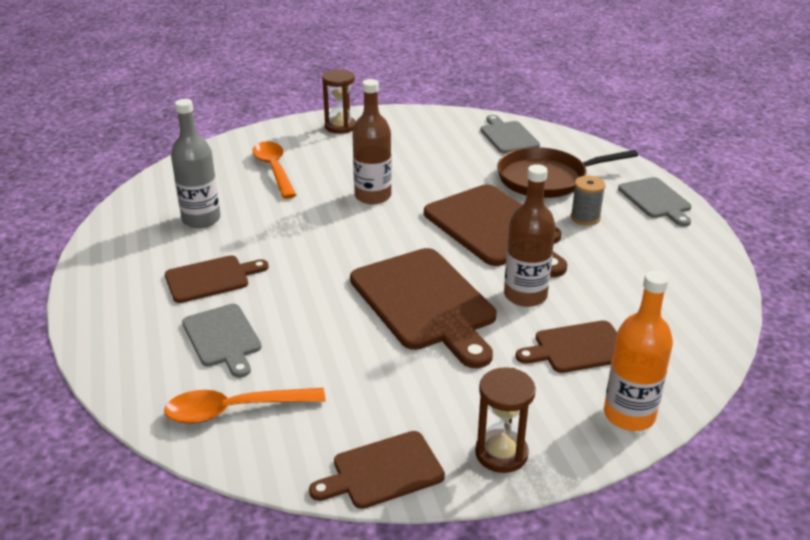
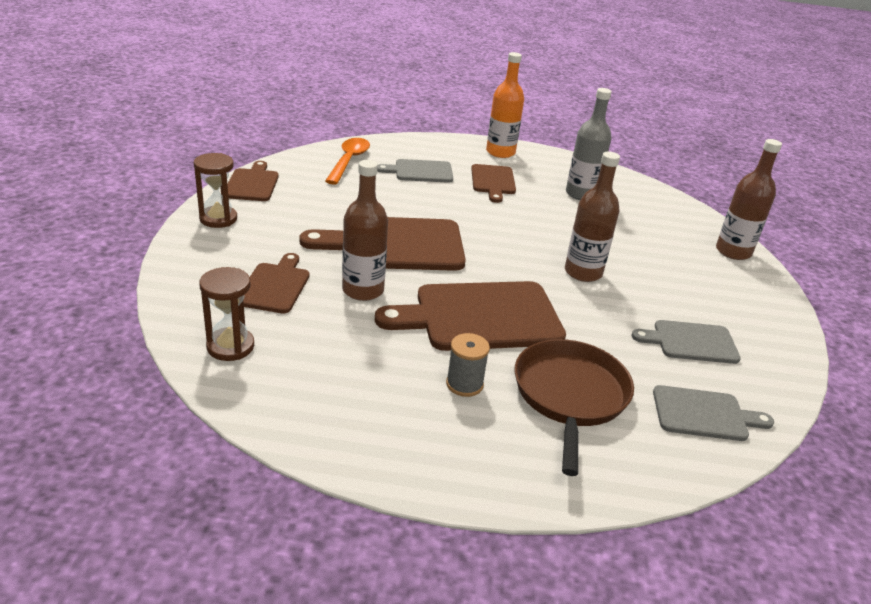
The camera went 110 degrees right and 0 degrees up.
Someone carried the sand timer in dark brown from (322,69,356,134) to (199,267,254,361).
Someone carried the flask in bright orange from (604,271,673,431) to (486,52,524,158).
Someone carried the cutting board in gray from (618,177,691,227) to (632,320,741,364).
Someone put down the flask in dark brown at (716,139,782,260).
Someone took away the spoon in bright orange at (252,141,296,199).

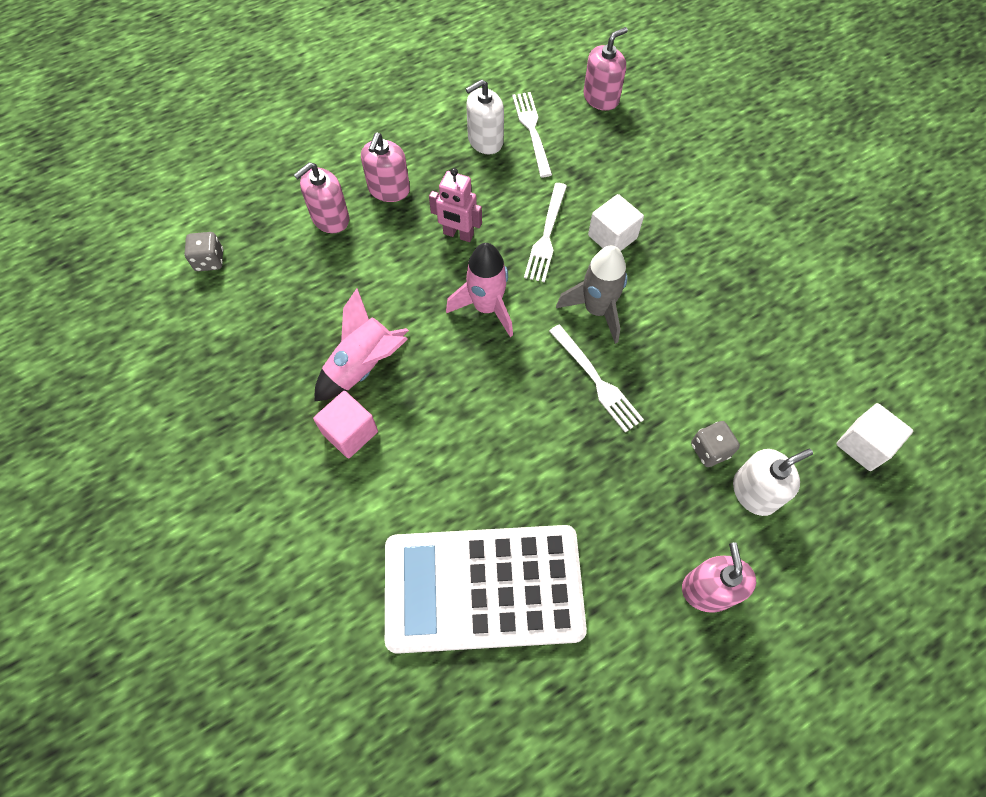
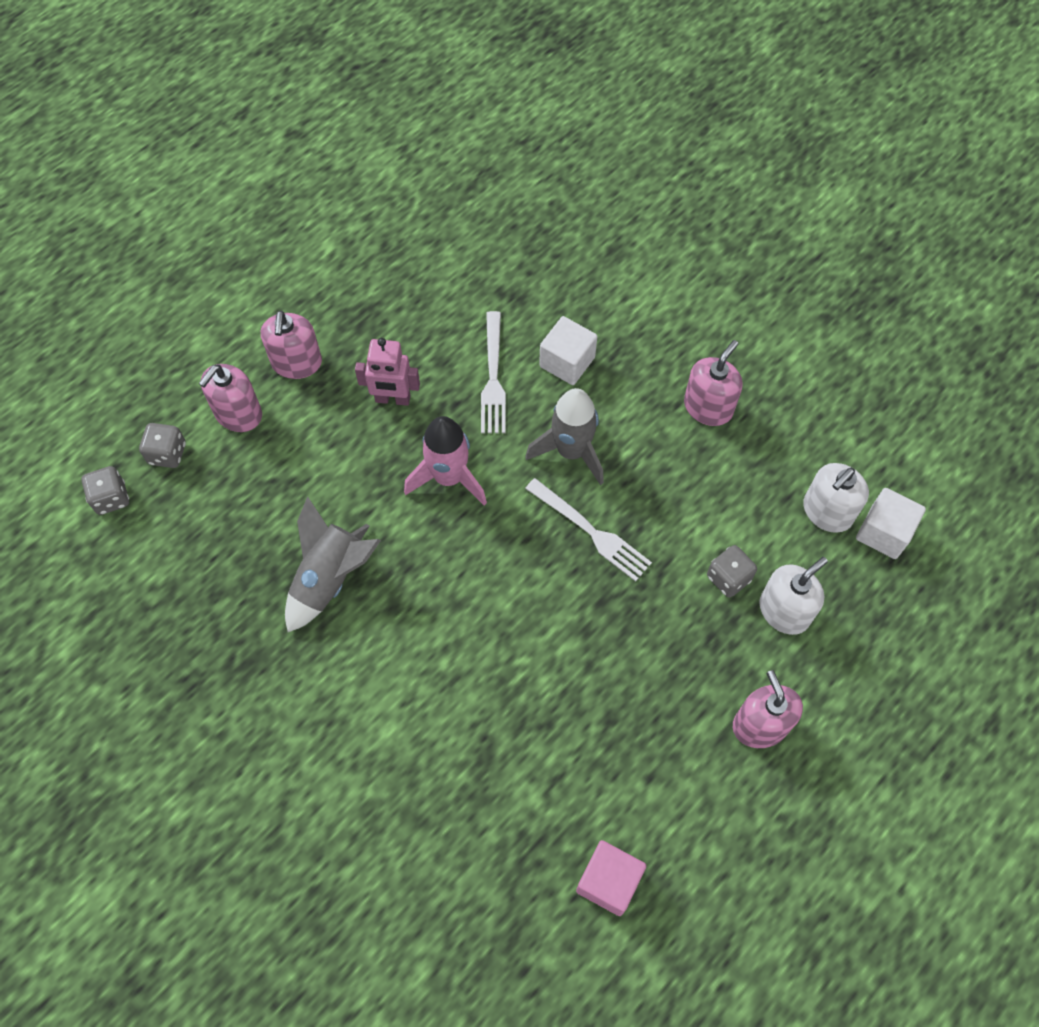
The camera went 15 degrees left and 0 degrees up.
Someone put down the game die in gray at (139,423,186,468).
Someone repainted the toy rocket in pink at (315,288,409,401), which became the toy rocket in gray at (285,496,381,632).
Someone carried the solid cube in pink from (313,391,378,458) to (576,840,646,916).
Someone carried the soap dispenser in pink from (583,27,628,111) to (684,340,743,426).
Someone carried the soap dispenser in snow-white from (466,79,504,154) to (803,463,869,533).
Someone took away the pocket calculator in snow-white at (385,525,587,654).
Someone took away the table fork in snow-white at (512,92,552,177).

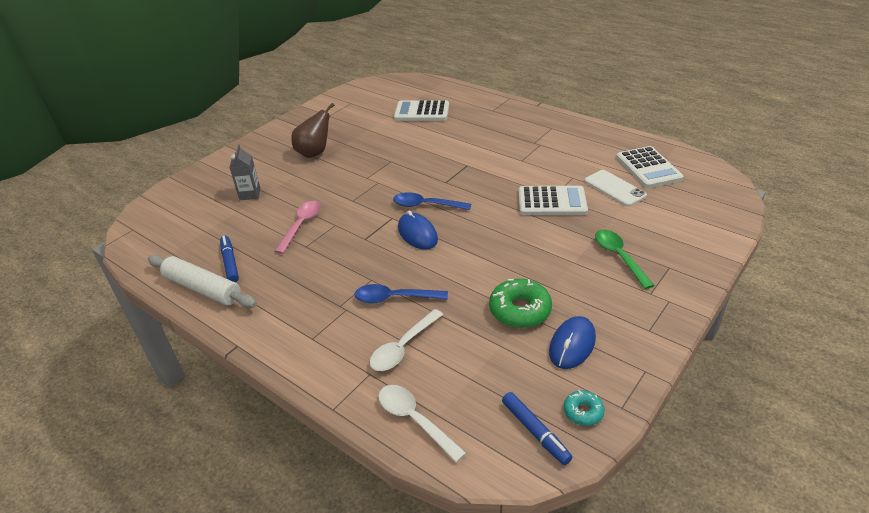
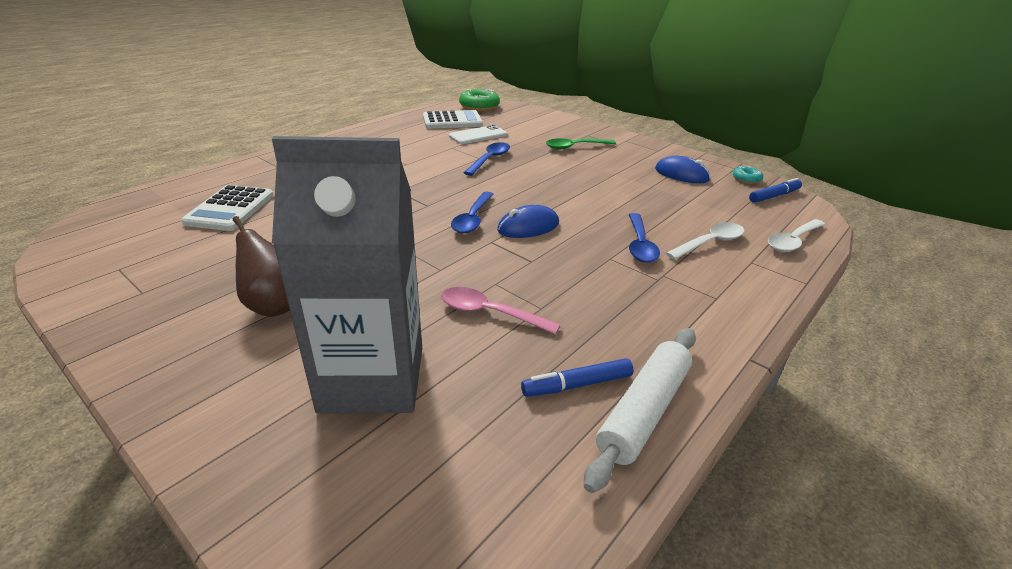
The camera went 90 degrees left and 5 degrees down.
Someone scaled the milk carton in gray at (229,145,260,200) by 2.48.
Someone carried the doughnut in green from (489,279,552,328) to (459,89,500,111).
Someone swapped the pocket calculator in snow-white at (519,186,588,215) for the spoon in cobalt at (463,142,510,176).
Someone rotated the spoon in snow-white at (370,309,443,371) by 75 degrees counterclockwise.

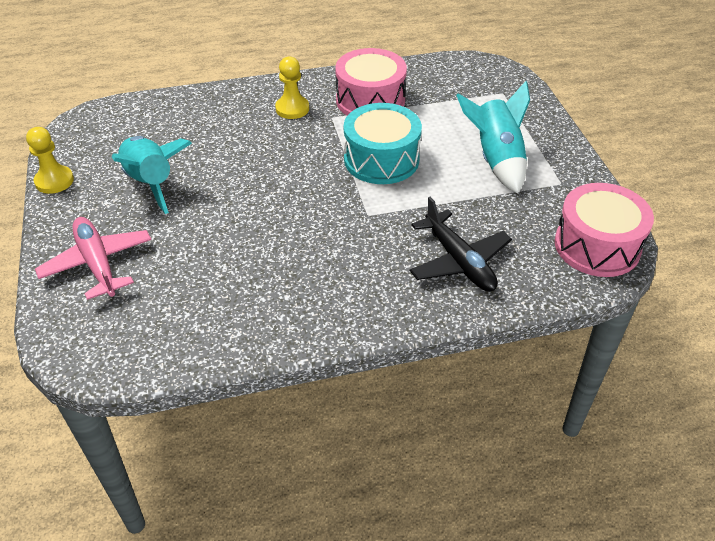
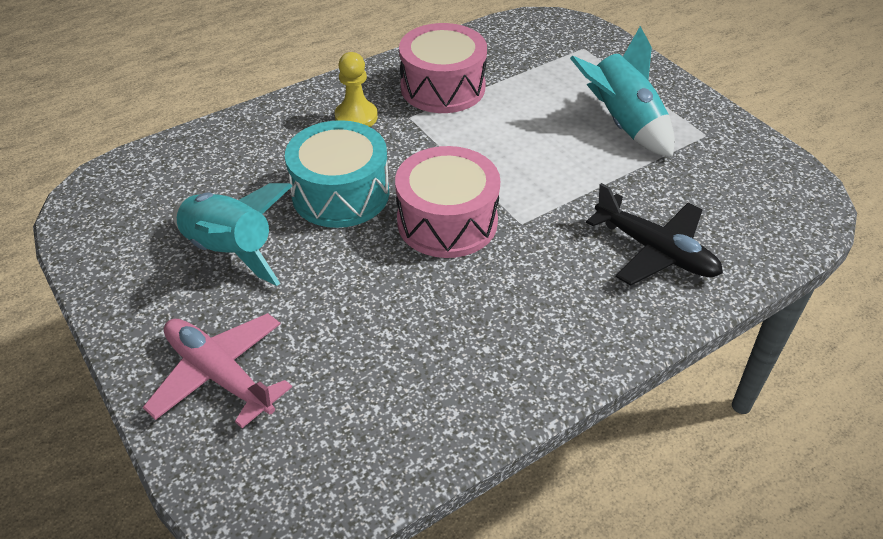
The camera went 20 degrees left and 0 degrees up.
Someone carried the drum in aqua from (344,103,422,184) to (285,120,389,228).
Someone carried the drum in pink from (555,183,654,277) to (395,146,500,258).
Someone took away the pawn in bright yellow at (26,127,74,194).

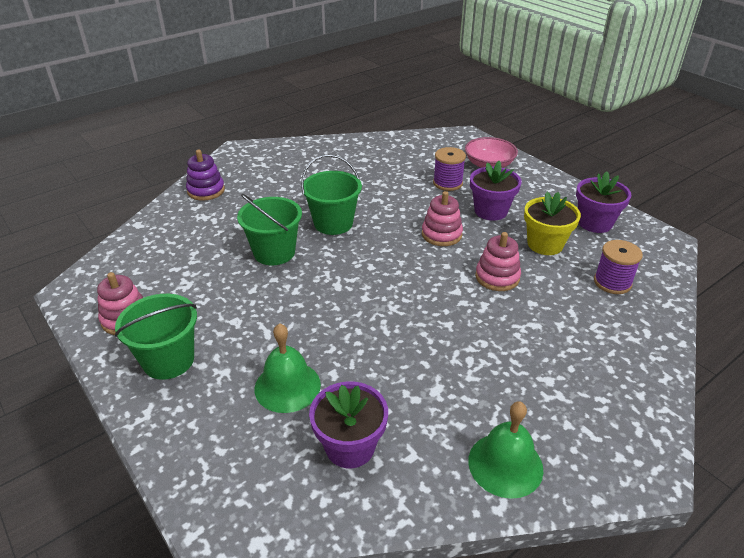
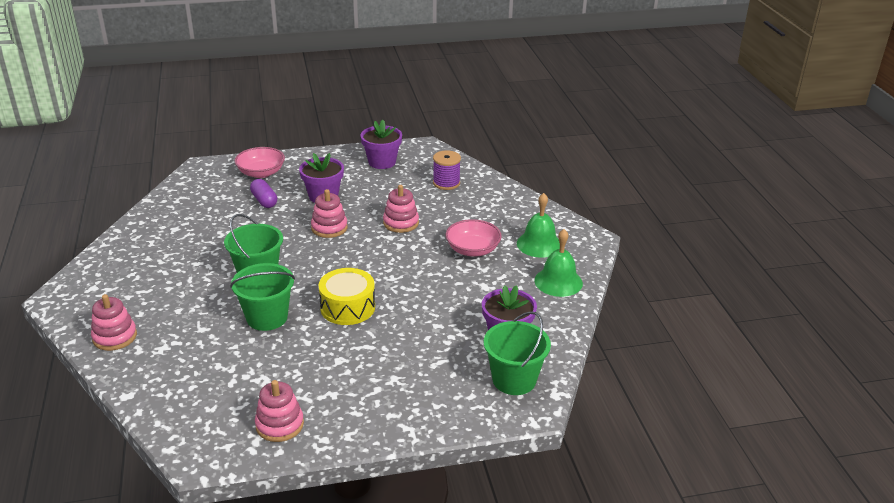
The camera went 65 degrees left and 5 degrees down.
Someone repainted the ring stacker in violet at (186,150,225,201), which became the ring stacker in pink at (91,294,137,351).
Someone swapped the bobbin in violet at (433,147,466,191) for the capsule in violet at (250,179,277,208).
Someone put down the drum in bright yellow at (319,268,375,325).
Someone put down the deep dish in pink at (446,219,502,257).
Someone carried the pail in green from (115,294,197,380) to (484,311,551,395).
Someone carried the hand bell in green from (255,323,321,413) to (517,193,560,258).
Someone took away the flower pot in bright yellow at (524,192,581,255).

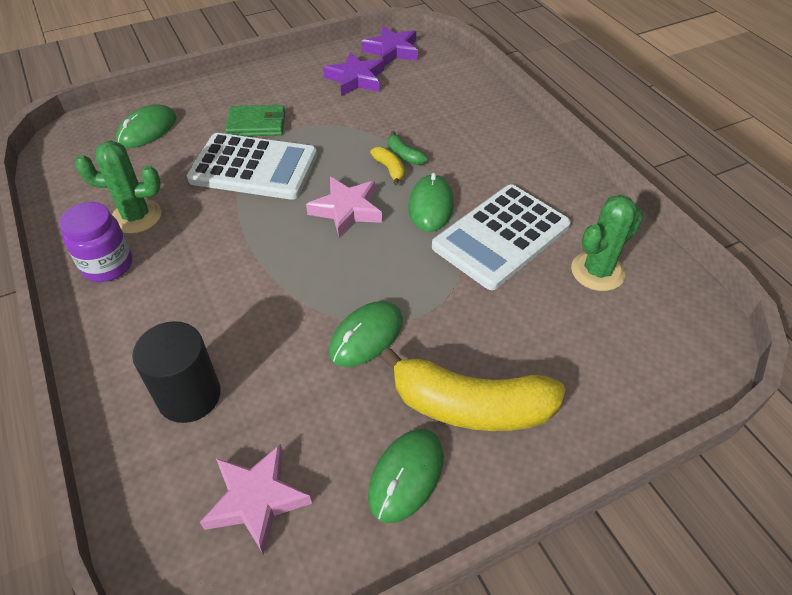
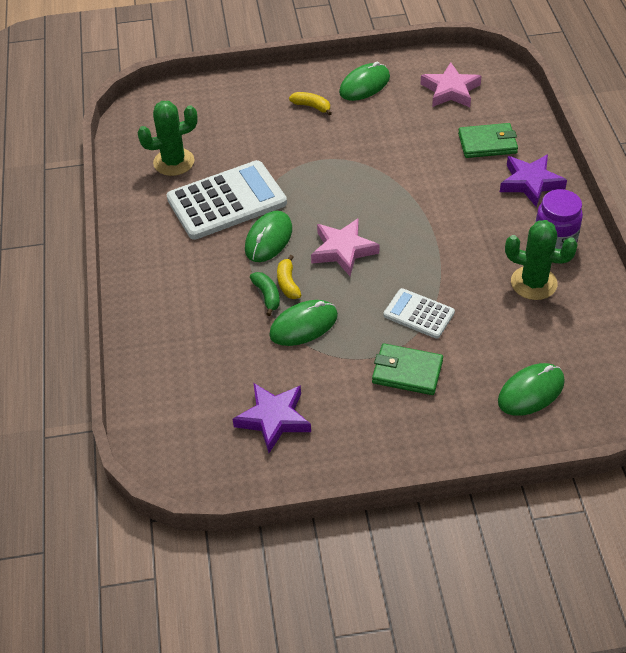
The camera went 160 degrees left and 0 degrees up.
Someone carried the PC mouse in green from (329,301,403,367) to (269,300,338,346).
Someone scaled the banana in bright yellow at (380,347,566,431) by 0.42.
Someone scaled the pocket calculator in snow-white at (187,133,317,200) by 0.53.
Someone swapped the cylinder shape in ebony at (132,321,221,423) for the card wallet in green at (458,123,518,158).
Someone carried the five-pointed star in violet from (361,26,418,66) to (500,155,567,207).

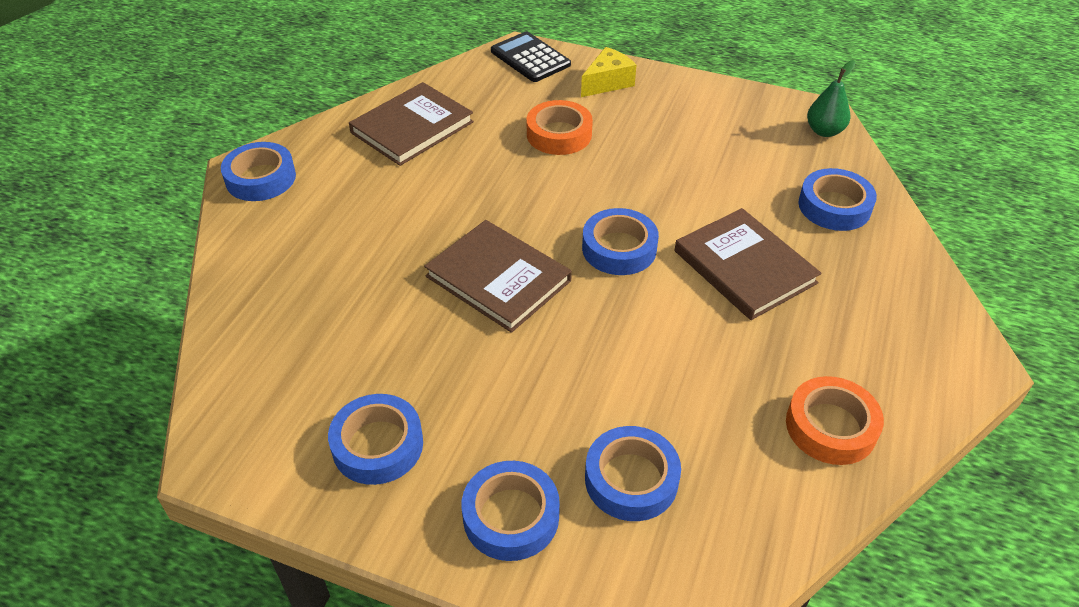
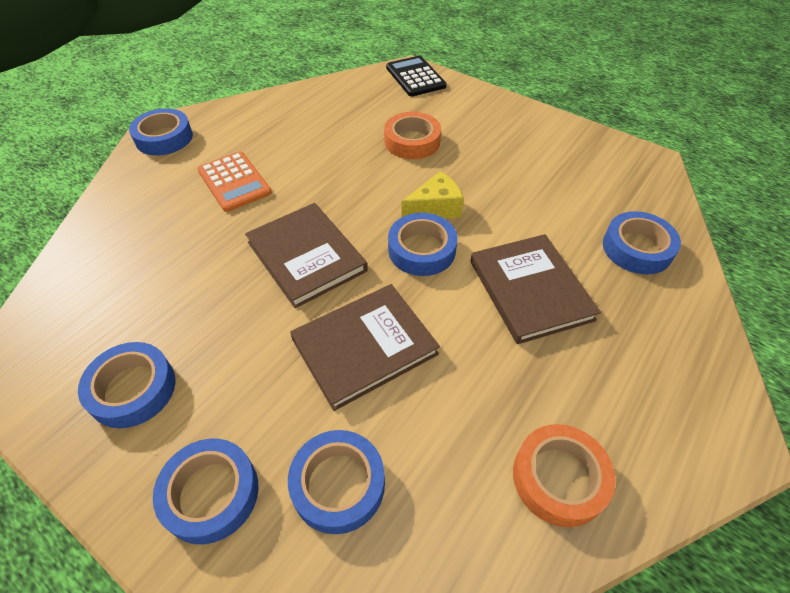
The camera went 15 degrees right and 5 degrees up.
Someone put down the pocket calculator in bright orange at (198,152,272,212).
Someone carried the hardback in dark brown from (349,82,474,166) to (290,284,440,411).
Someone carried the piece of cheese in bright yellow from (581,47,636,97) to (401,171,464,218).
Someone took away the pear in green at (807,60,855,137).

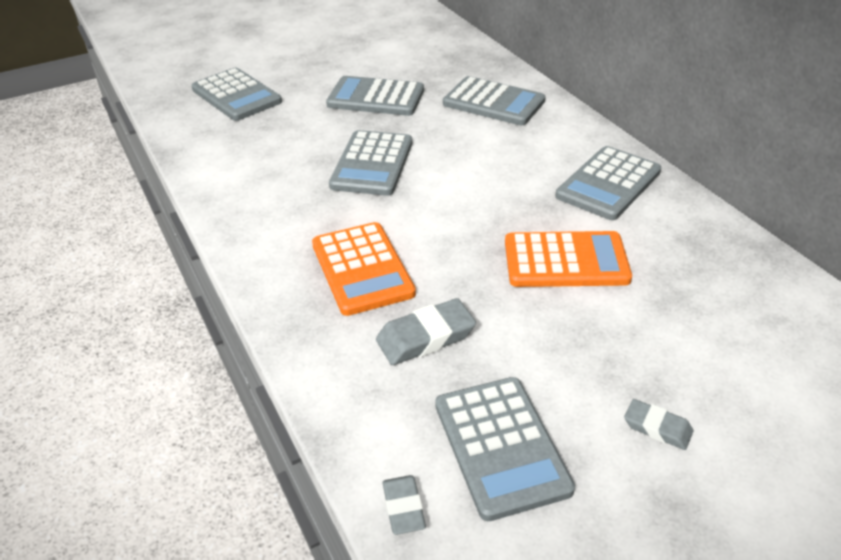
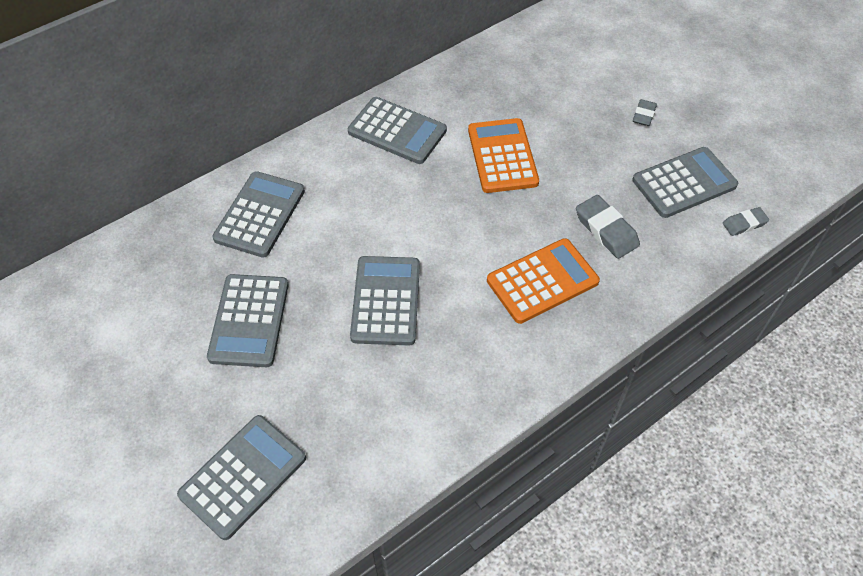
The camera went 100 degrees left and 15 degrees up.
Someone rotated the pocket calculator in gray at (329,130,412,196) by 90 degrees counterclockwise.

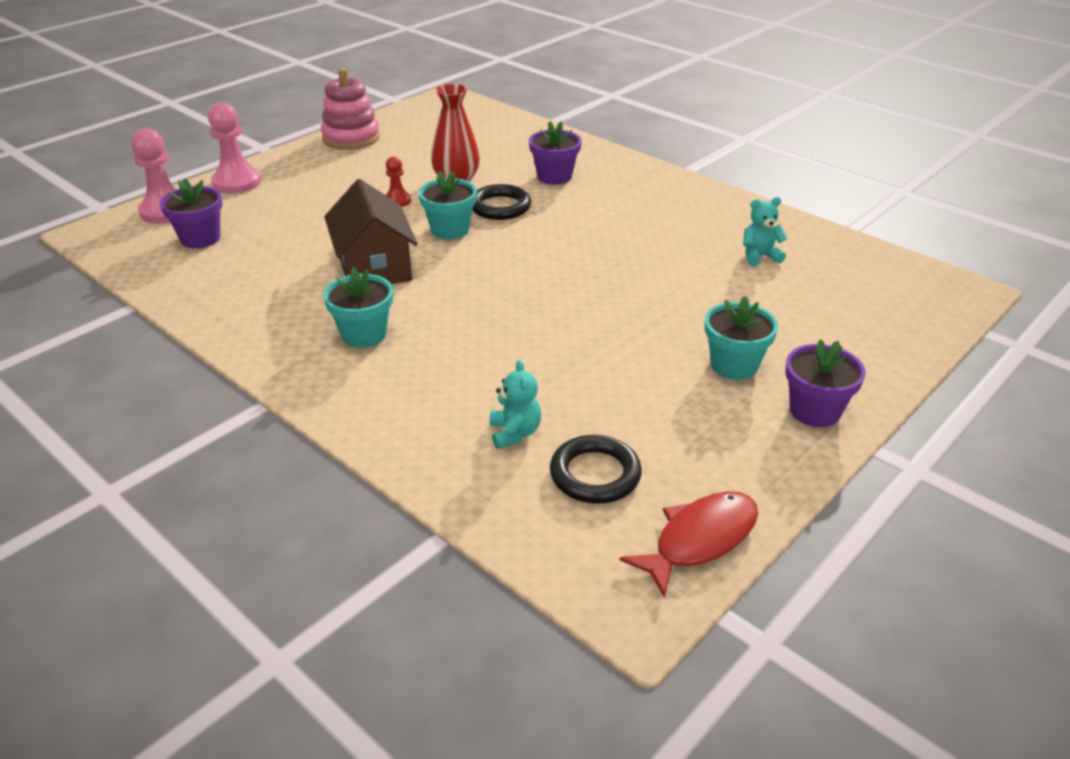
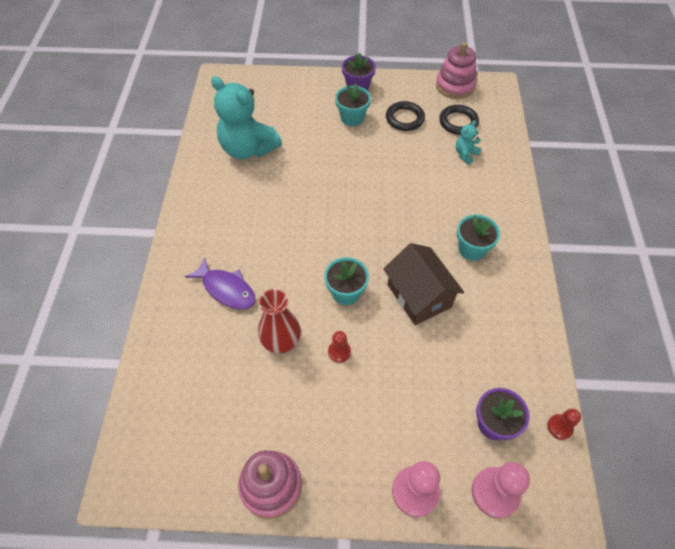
The camera went 130 degrees left and 20 degrees up.
Someone swapped the flower pot in violet at (529,121,582,185) for the toy fish in violet at (185,257,255,310).
Someone scaled the teddy in aqua at (743,197,788,266) by 2.26.
Someone rotated the toy house in dark brown at (324,179,418,284) by 60 degrees counterclockwise.
Someone carried the ring in ebony from (472,184,531,220) to (386,101,425,131).
Someone swapped the toy fish in scarlet at (620,491,758,598) for the ring stacker in pink at (436,42,477,99).
Someone put down the pawn in scarlet at (547,409,581,440).

